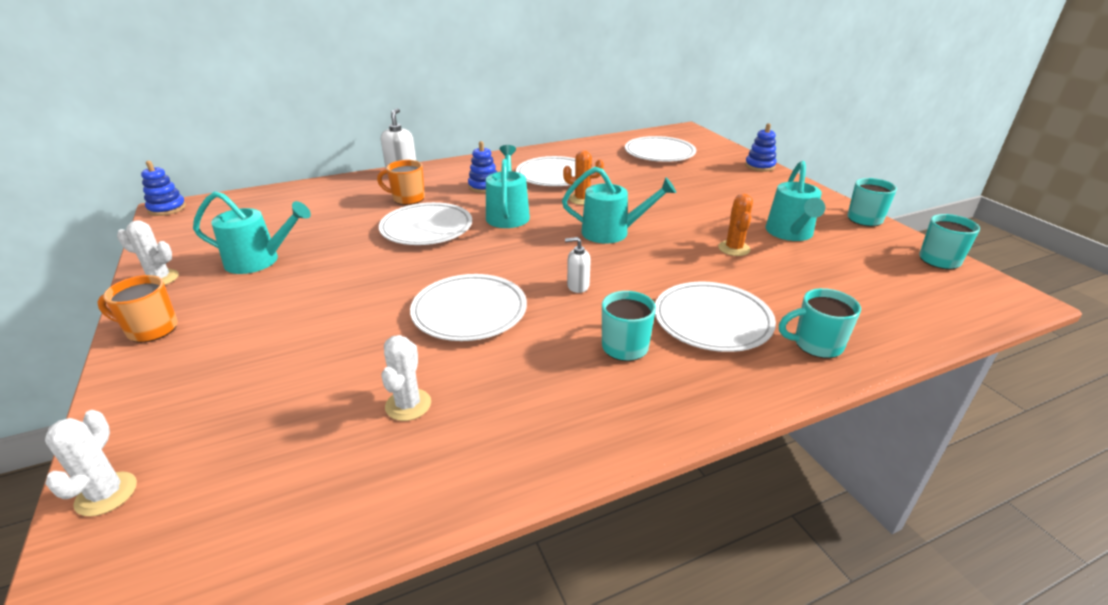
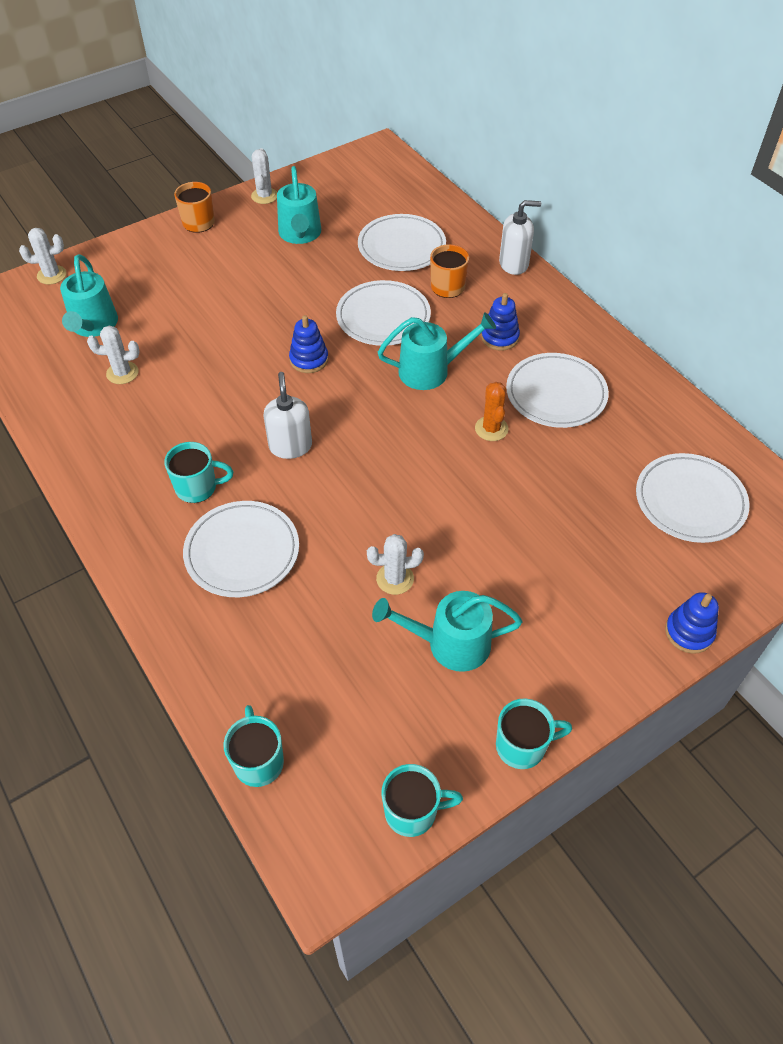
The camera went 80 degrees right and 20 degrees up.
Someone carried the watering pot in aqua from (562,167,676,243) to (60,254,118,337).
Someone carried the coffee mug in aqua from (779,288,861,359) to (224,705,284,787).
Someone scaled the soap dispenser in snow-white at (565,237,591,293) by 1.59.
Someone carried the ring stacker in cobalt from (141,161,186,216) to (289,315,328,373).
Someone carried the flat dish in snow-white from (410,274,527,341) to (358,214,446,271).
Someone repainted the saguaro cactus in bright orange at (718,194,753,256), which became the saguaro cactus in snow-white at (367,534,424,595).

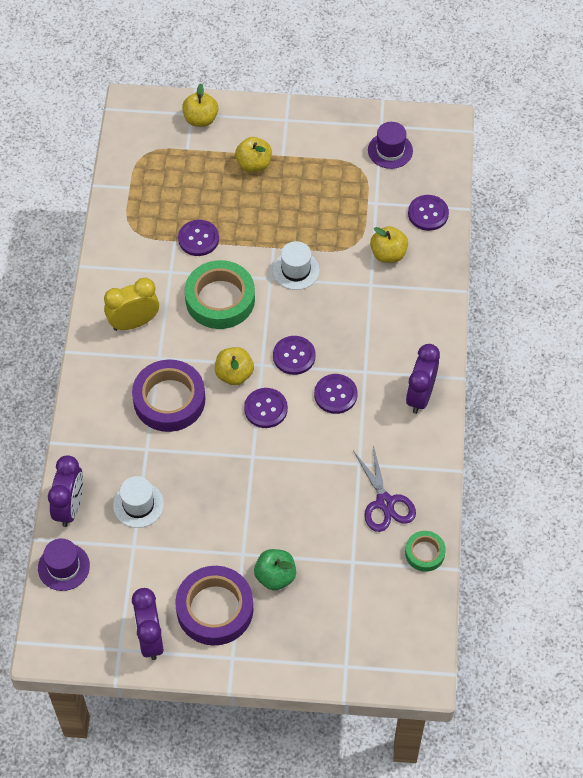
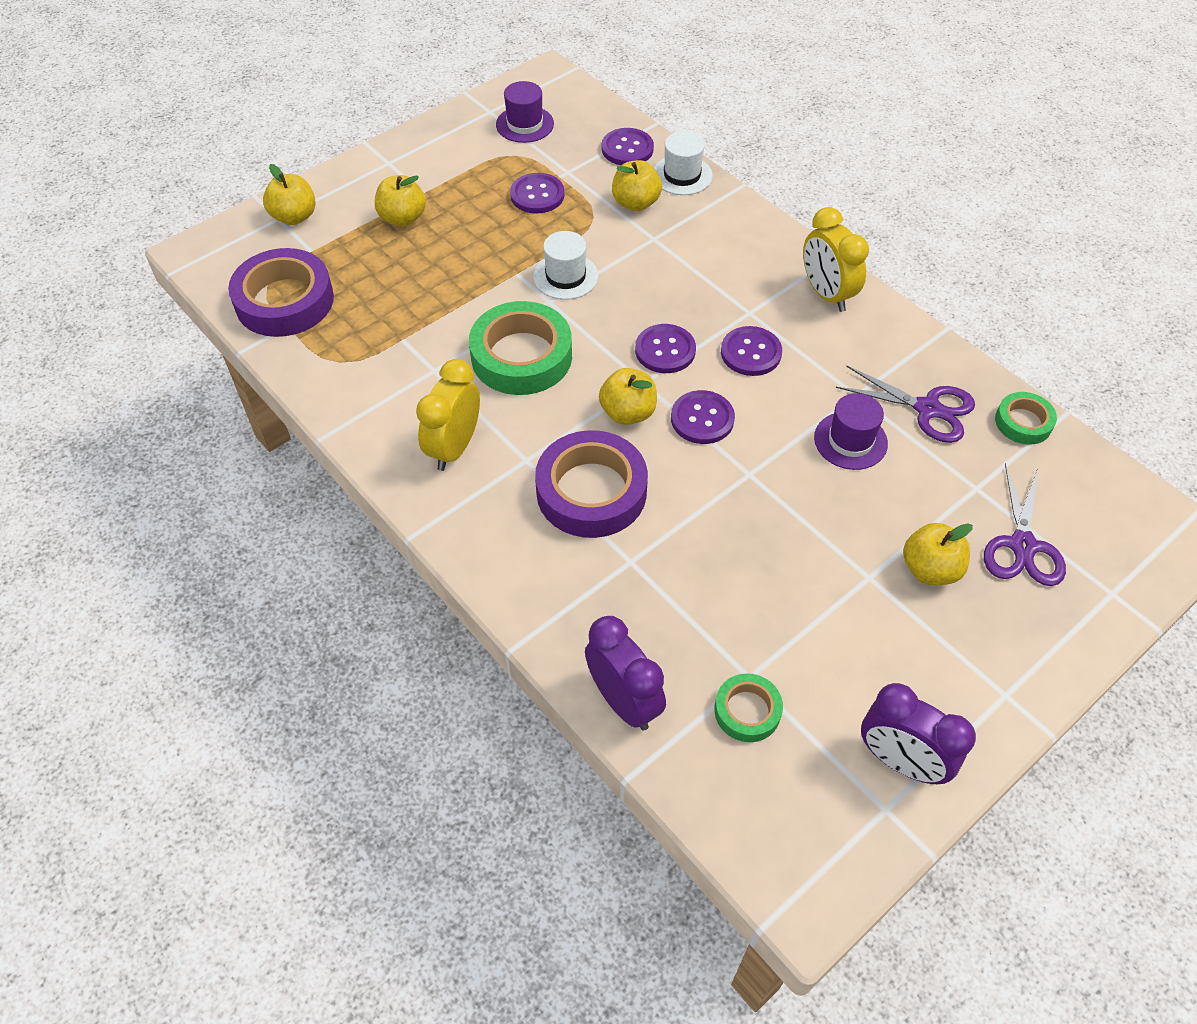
The camera went 45 degrees left and 5 degrees down.
Someone carried the sticky tape in violet from (175,566,253,646) to (228,248,334,337).
Someone carried the shirt button in violet from (178,220,219,256) to (510,173,564,213).
Someone carried the tall hat in snow-white from (113,476,164,528) to (654,131,713,195).
Someone put down the sticky tape in green at (714,673,783,742).
Someone repainted the clock in violet at (406,344,440,414), which became the clock in bright yellow at (803,207,869,312).
Someone carried the tall hat in violet from (38,539,90,591) to (814,393,888,470).
Someone repainted the apple fruit in green at (254,549,296,590), which became the apple fruit in bright yellow at (903,523,973,585).
Someone put down the shears in violet at (984,463,1066,586).

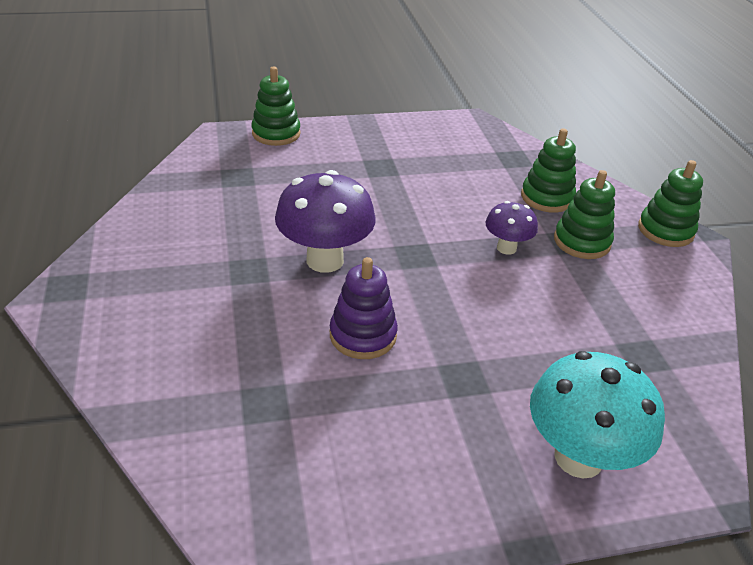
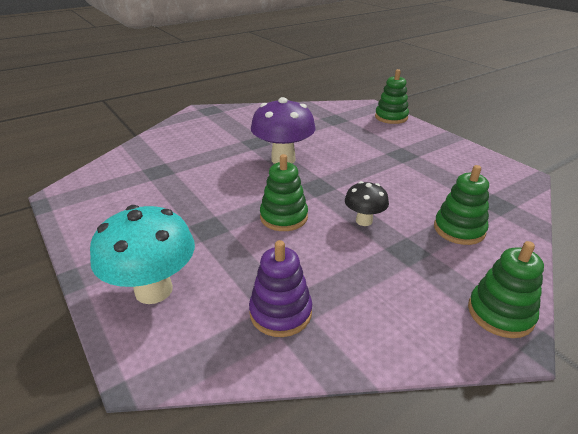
The camera went 70 degrees right and 5 degrees down.
Someone carried the ring stacker in violet from (330,257,398,359) to (249,240,312,337).
Someone carried the ring stacker in green from (554,170,615,259) to (260,154,308,231).
Someone repainted the mushroom in violet at (486,201,538,255), which became the mushroom in ebony at (345,181,389,226).

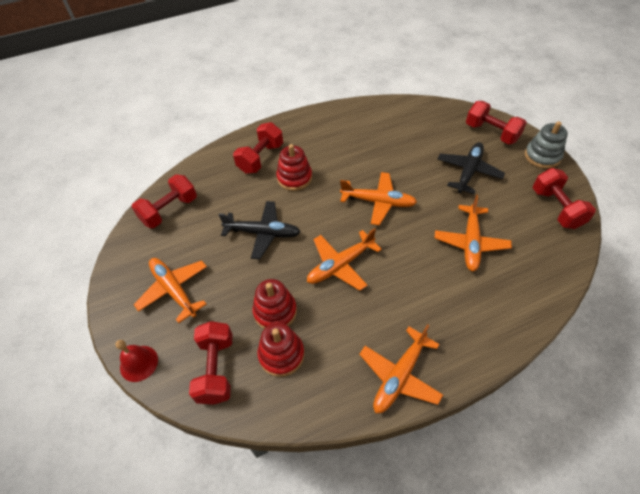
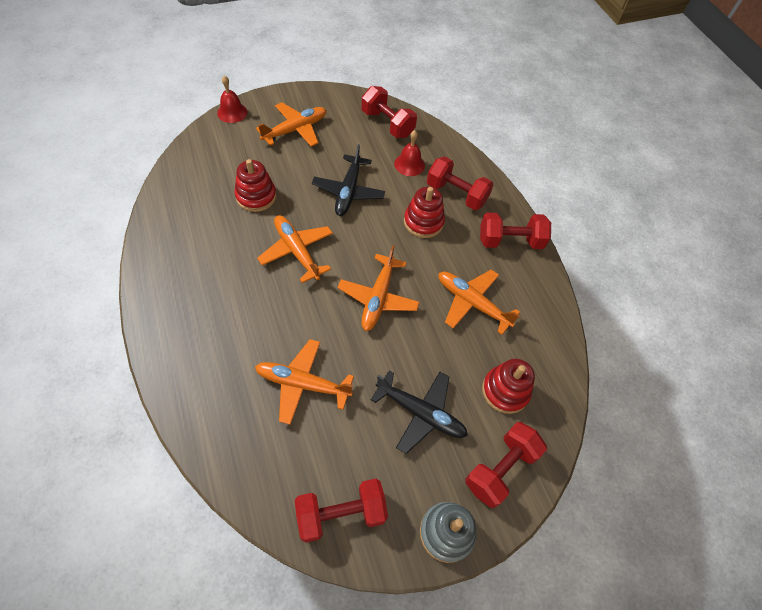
The camera went 85 degrees right and 5 degrees up.
Someone put down the hand bell in scarlet at (394,130,425,176).
Someone carried the aeroplane in bright orange from (359,324,443,413) to (438,270,520,335).
Someone carried the free weight in scarlet from (189,321,233,405) to (480,213,551,249).
Someone carried the ring stacker in scarlet from (257,322,304,377) to (482,359,535,414).

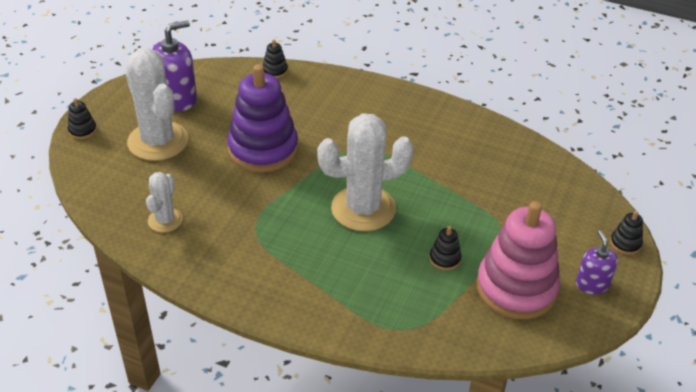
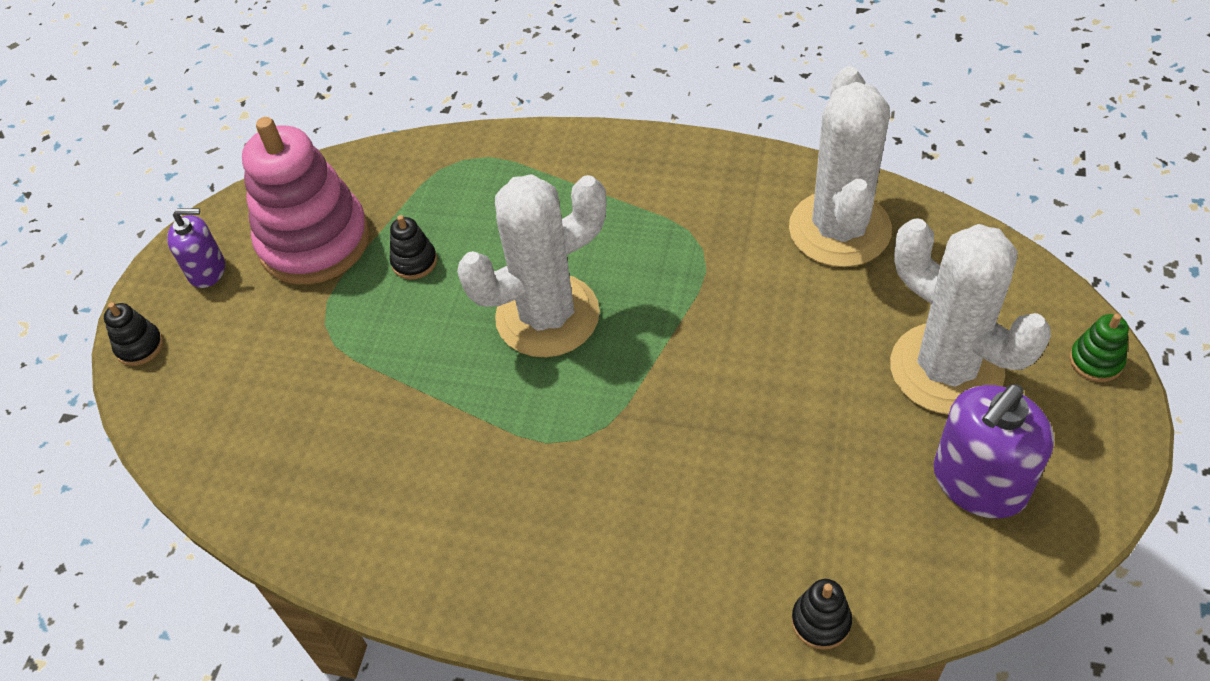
The camera went 175 degrees right and 10 degrees up.
Someone rotated the soap dispenser in violet at (576,230,618,294) by 75 degrees counterclockwise.
Someone scaled the saguaro cactus in snow-white at (146,172,183,233) by 1.91.
Someone repainted the ring stacker in ebony at (68,98,97,139), which became the ring stacker in green at (1069,314,1129,382).
Someone took away the ring stacker in violet at (227,64,298,173).

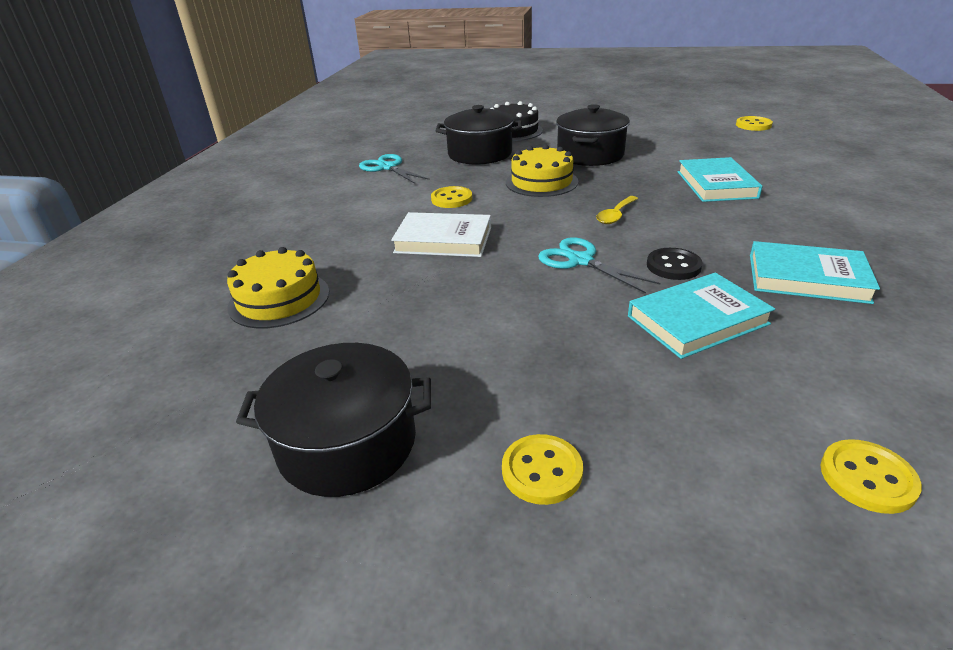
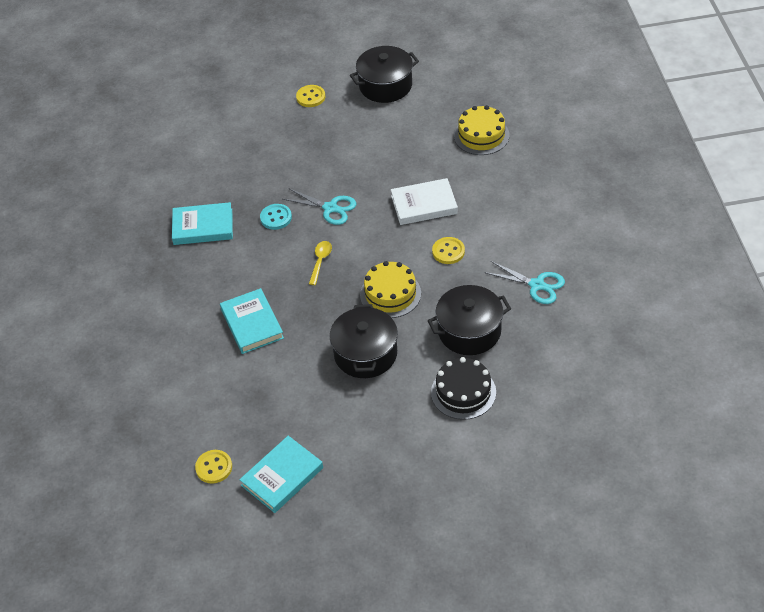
The camera went 160 degrees right and 15 degrees up.
Someone carried the hardback in aqua from (628,273,775,359) to (239,436,323,513).
Someone repainted the shirt button in ebony at (647,248,703,280), which became the shirt button in aqua at (260,204,292,230).
Someone took away the shirt button in bright yellow at (820,439,922,514).

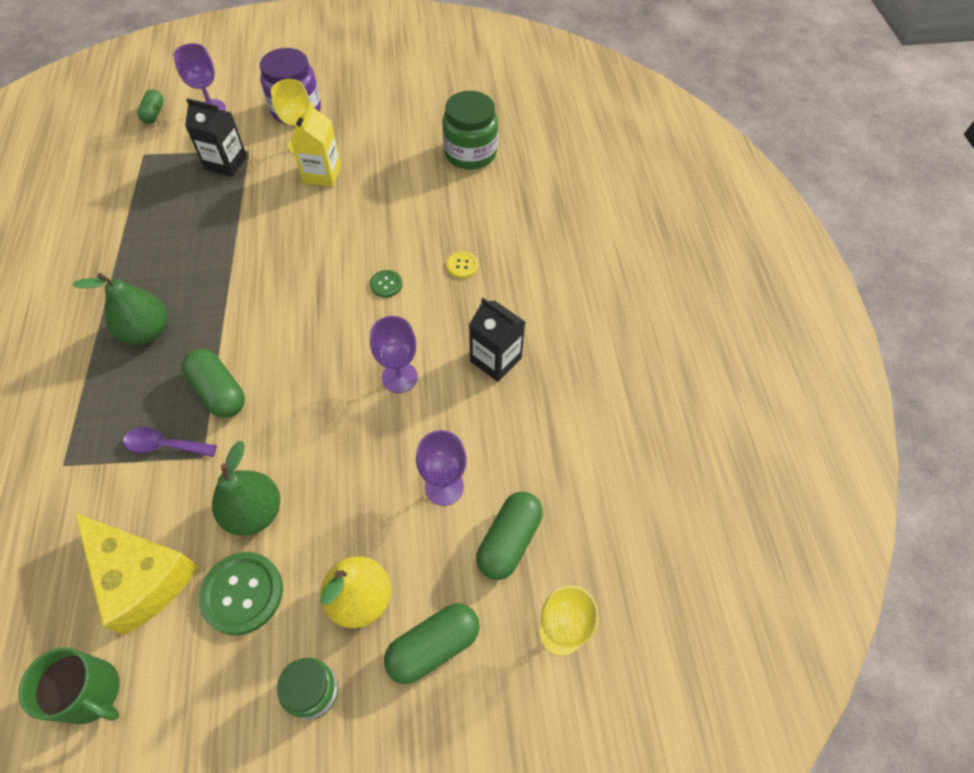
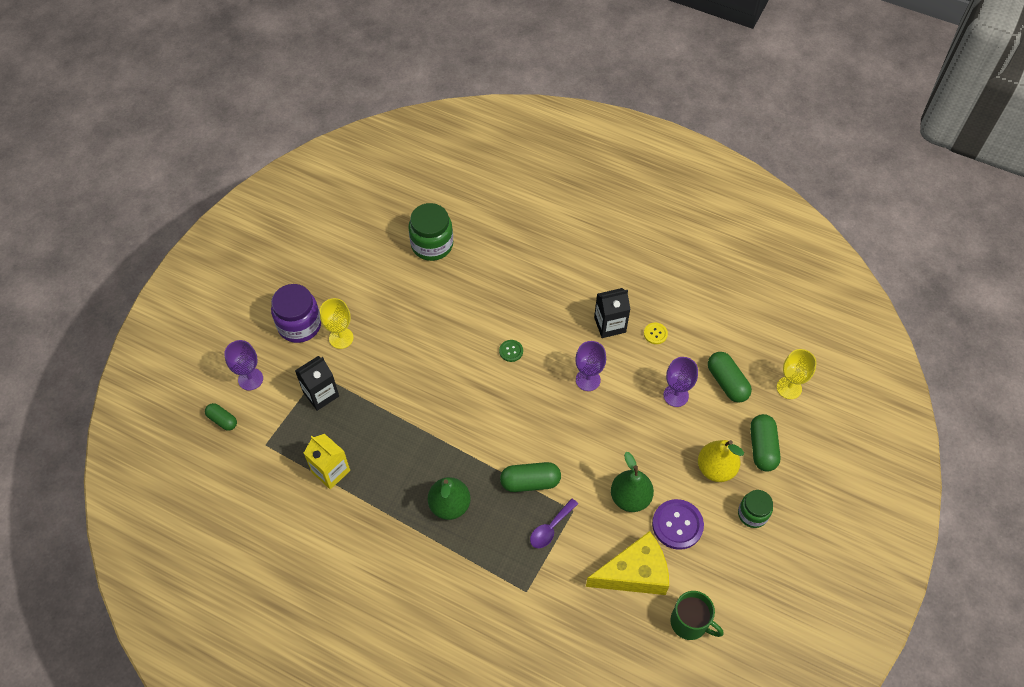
The camera went 55 degrees left and 0 degrees up.
Someone carried the milk carton in bright yellow from (290,103,341,187) to (304,434,350,489).
Someone carried the shirt button in bright yellow from (447,252,478,278) to (644,323,668,344).
Someone repainted the shirt button in green at (199,552,283,635), which became the shirt button in violet at (652,499,704,550).
Someone rotated the coffee mug in green at (19,648,120,724) by 60 degrees clockwise.

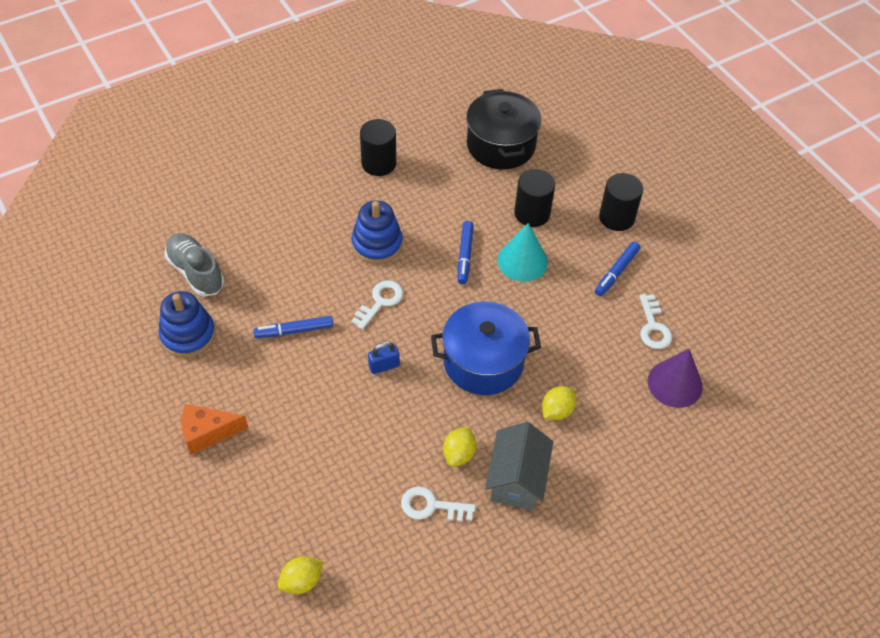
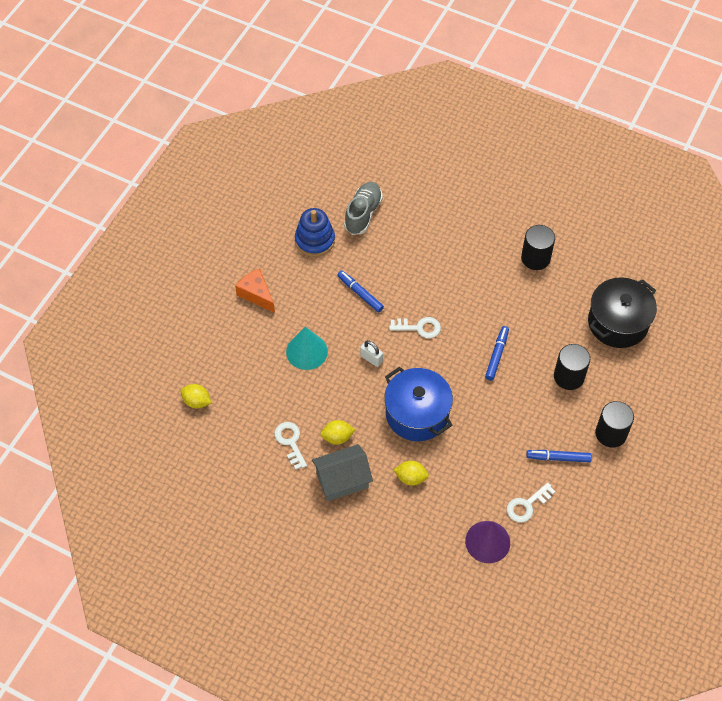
The camera went 60 degrees right and 5 degrees up.
Someone carried the solid cone in aqua from (497,223,548,282) to (286,327,328,370).
Someone repainted the lock in cobalt at (368,341,400,374), which became the lock in snow-white at (360,340,383,367).
Someone rotated the felt pen in cobalt at (458,221,474,284) by 135 degrees clockwise.
Someone took away the ring stacker in cobalt at (351,201,403,264).

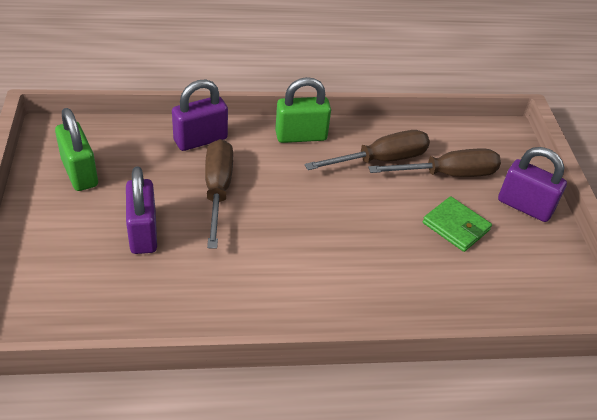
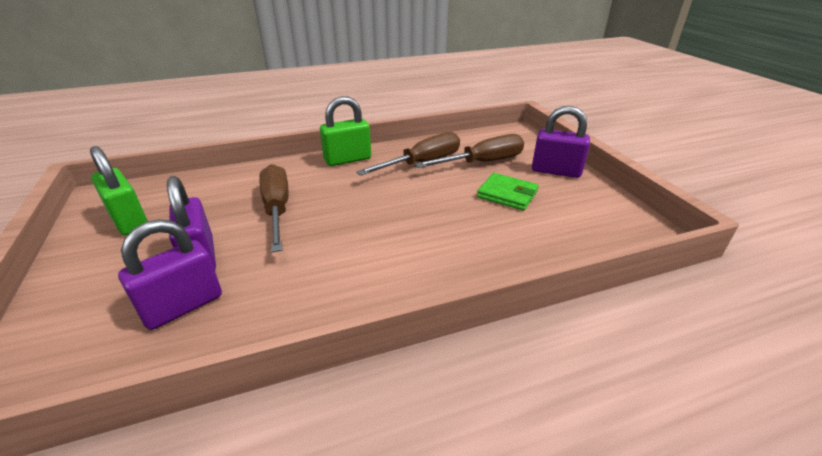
The camera went 10 degrees left and 10 degrees down.
Someone carried the lock in violet from (172,80,228,151) to (118,219,222,330).

